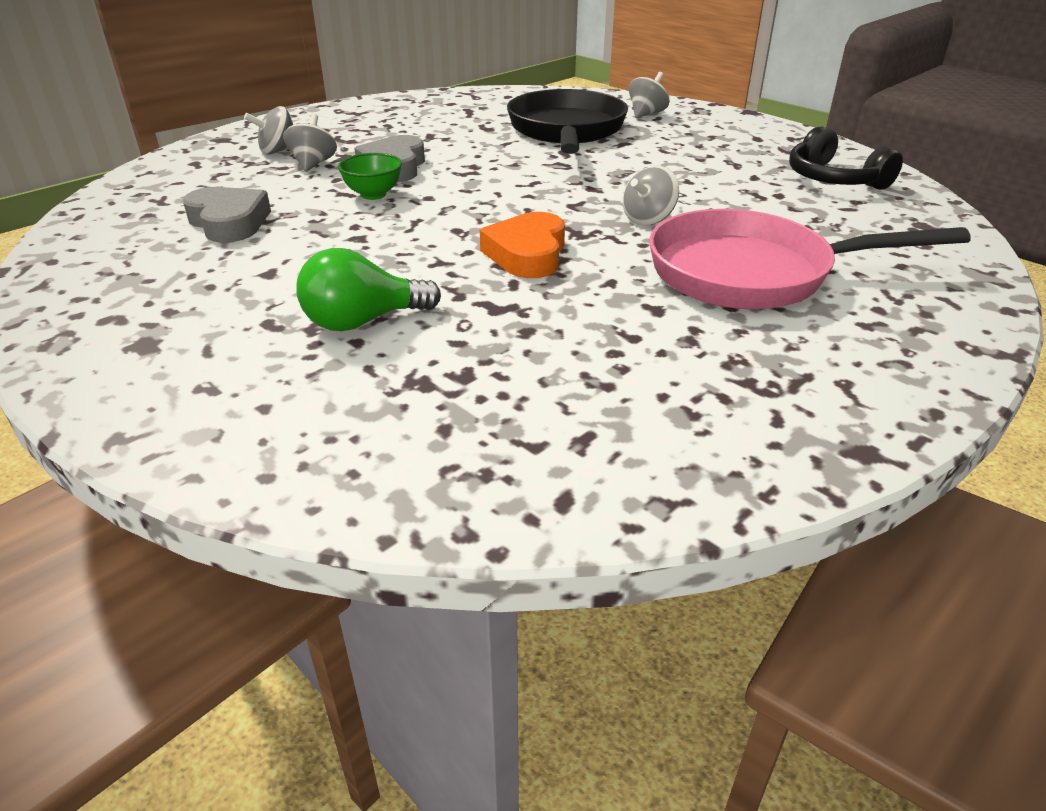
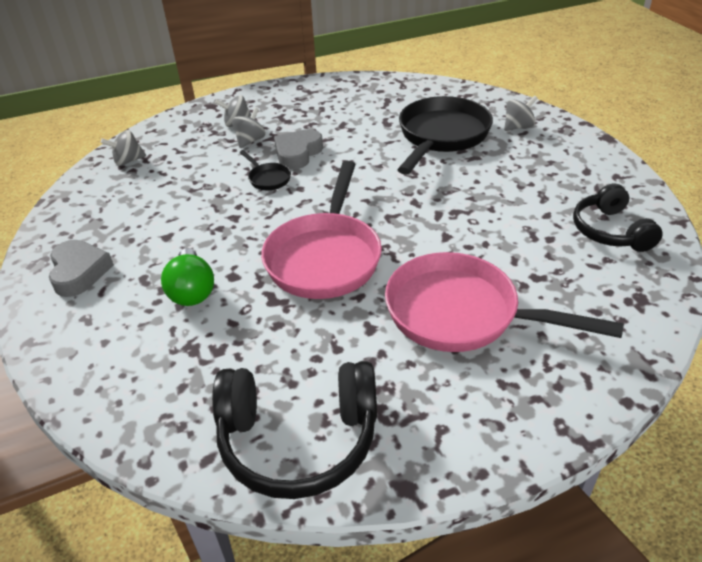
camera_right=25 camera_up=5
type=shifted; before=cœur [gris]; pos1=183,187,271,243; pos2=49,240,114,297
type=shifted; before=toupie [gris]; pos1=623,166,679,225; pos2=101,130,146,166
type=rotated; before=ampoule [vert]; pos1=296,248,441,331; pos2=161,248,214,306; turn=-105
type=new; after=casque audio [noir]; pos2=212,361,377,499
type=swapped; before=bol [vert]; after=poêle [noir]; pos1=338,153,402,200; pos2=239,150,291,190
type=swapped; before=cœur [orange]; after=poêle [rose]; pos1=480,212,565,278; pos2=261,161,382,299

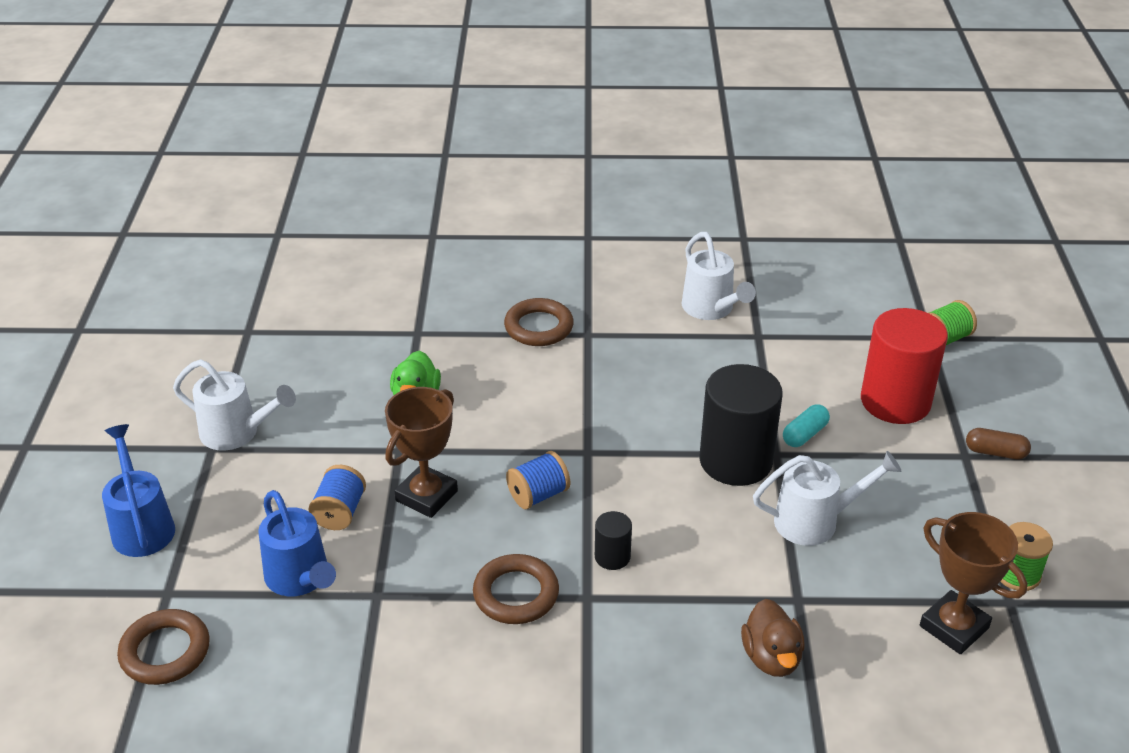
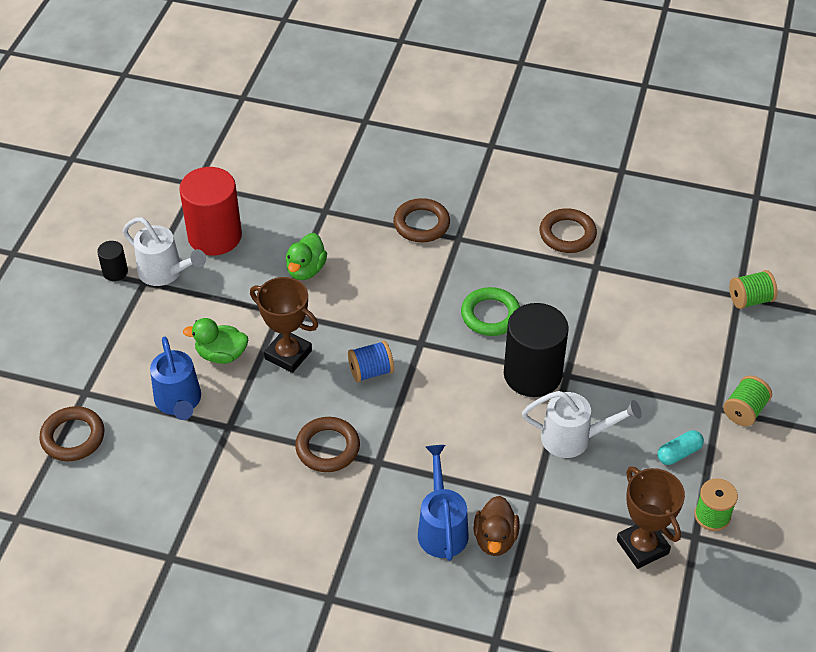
camera_right=15 camera_up=10
type=shifted; before=cylindre [noir]; pos1=595,511,632,570; pos2=97,241,128,281
type=shifted; before=cylindre [rouge]; pos1=861,308,948,424; pos2=179,167,242,255
type=swapped; before=bobine [bleu]; after=canard [vert]; pos1=308,465,366,530; pos2=183,318,248,364
type=rotated; before=trophée [marron]; pos1=385,387,458,518; pos2=250,277,318,373; turn=75
type=shifted; before=arrosoir [bleu]; pos1=102,424,175,557; pos2=418,445,469,561
type=new; after=anneau [vert]; pos2=461,287,520,336
type=swapped; before=arrosoir [blanc]; after=anneau [marron]; pos1=682,232,756,320; pos2=540,208,597,253
type=shifted; before=gélule [turquoise]; pos1=783,404,830,447; pos2=657,430,704,465
type=swapped; before=gélule [marron]; after=bobine [vert]; pos1=966,428,1031,460; pos2=723,375,772,426

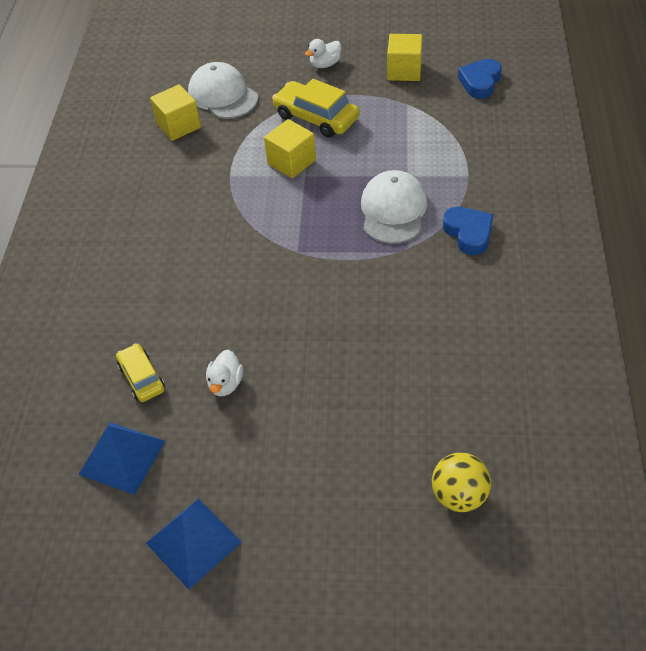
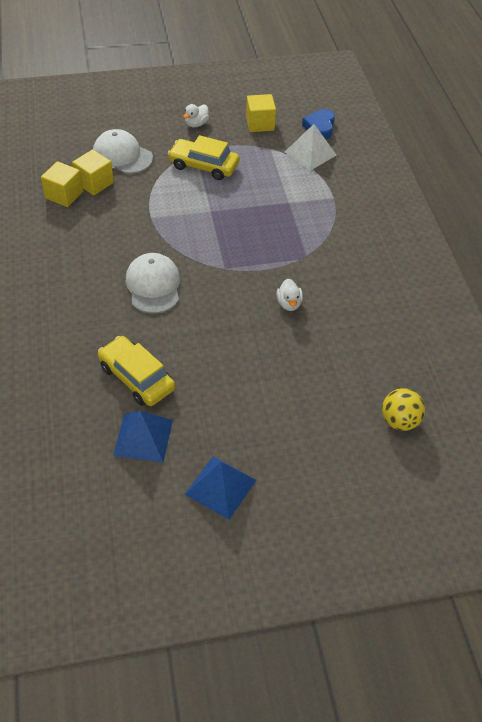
camera_right=-20 camera_up=0
type=shifted; before=cube [jaune]; pos1=264,119,316,178; pos2=41,161,83,207
type=scaled; before=voiture [jaune]; pos1=116,343,165,402; pos2=98,336,175,406; scale=1.64
type=shifted; before=casquette [blanc]; pos1=361,170,428,244; pos2=126,253,180,313
type=shifted; before=canard [blanc]; pos1=206,350,243,396; pos2=276,278,303,311
type=new; after=pyramide [blanc]; pos2=285,124,336,171
type=gone; before=cœur [bleu]; pos1=443,207,493,255

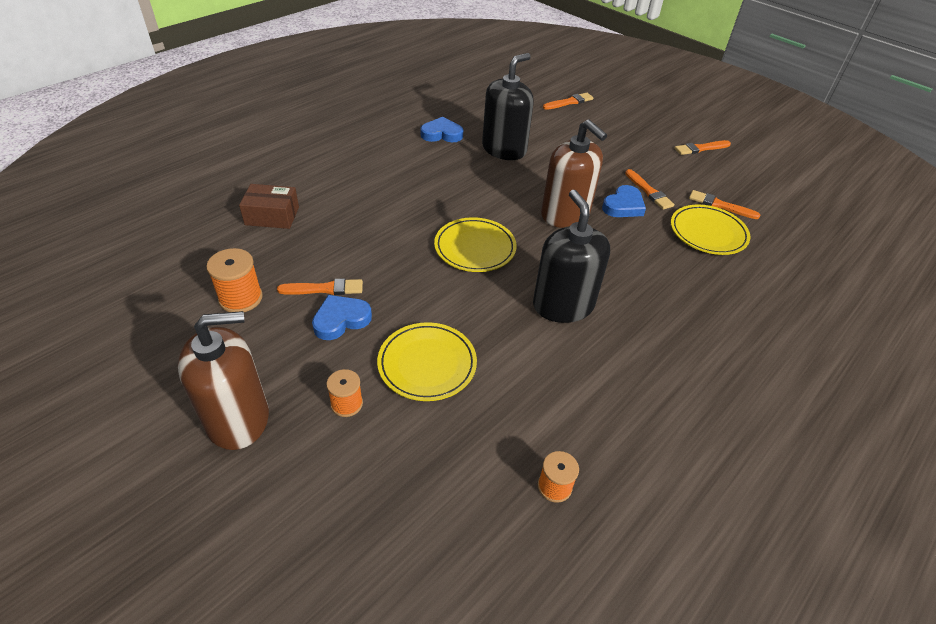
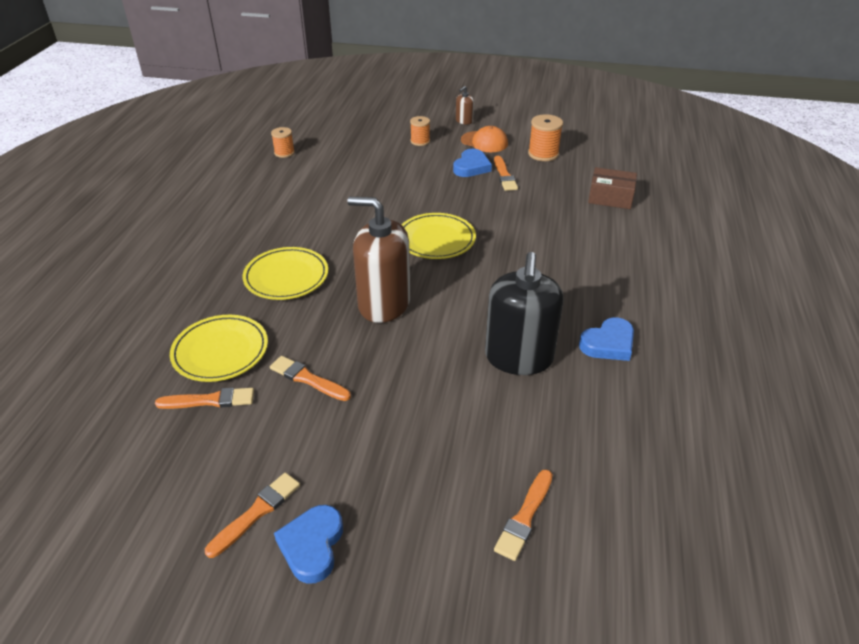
camera_right=150 camera_up=-5
type=shifted; before=assiette [jaune]; pos1=377,322,477,401; pos2=243,247,328,300
type=shifted; before=cœur [bleu]; pos1=602,185,646,217; pos2=274,505,343,584
type=scaled; before=distributeur de savon [marron]; pos1=178,311,269,450; pos2=456,86,474,124; scale=0.43
type=new; after=casquette [orange]; pos2=461,126,508,152
type=rotated; before=pinceau [orange]; pos1=277,279,363,295; pos2=494,156,518,191; turn=-60
type=rotated; before=boîte [marron]; pos1=239,184,299,229; pos2=588,167,637,209; turn=45
type=gone; before=distributeur de savon [noir]; pos1=533,190,610,323

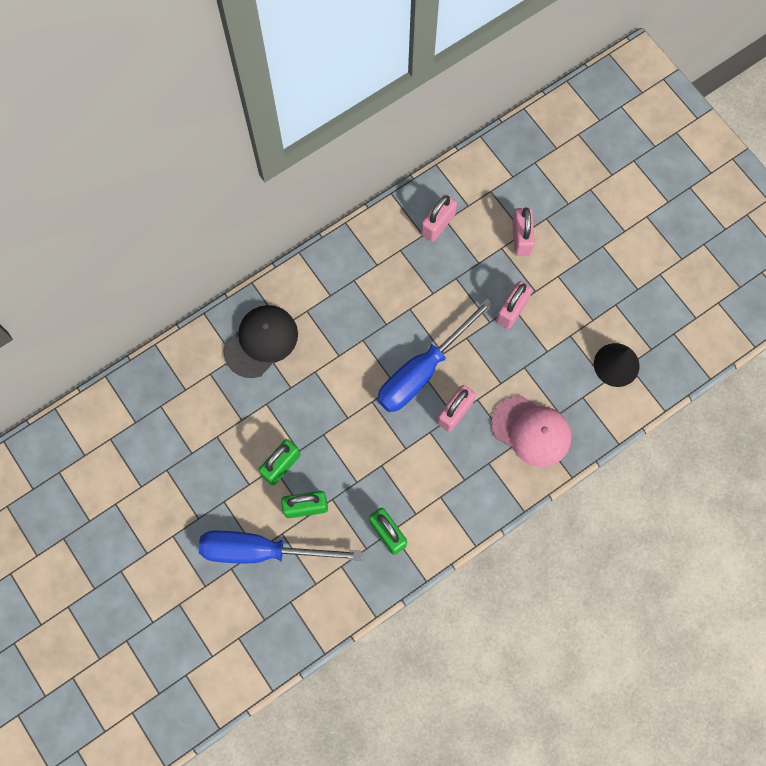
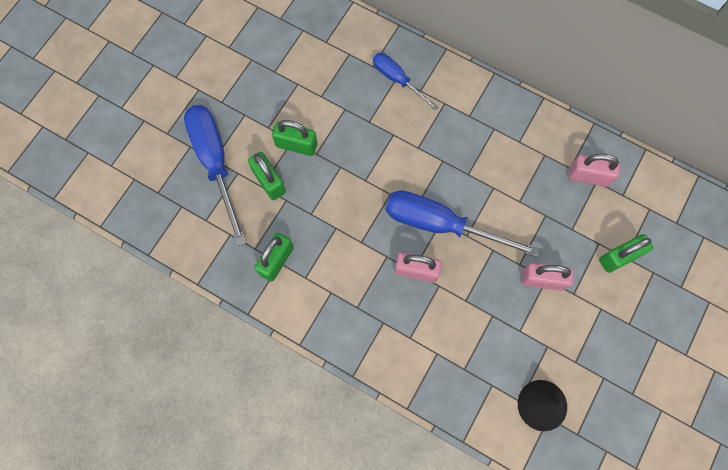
camera_right=65 camera_up=0
type=swapped; before=casquette [noir]; after=tournevis [bleu]; pos1=223,305,298,378; pos2=373,53,439,111
type=repainted; before=cadenas [rose]; after=cadenas [vert]; pos1=512,208,535,256; pos2=599,234,653,273
type=gone; before=casquette [rose]; pos1=491,396,572,467

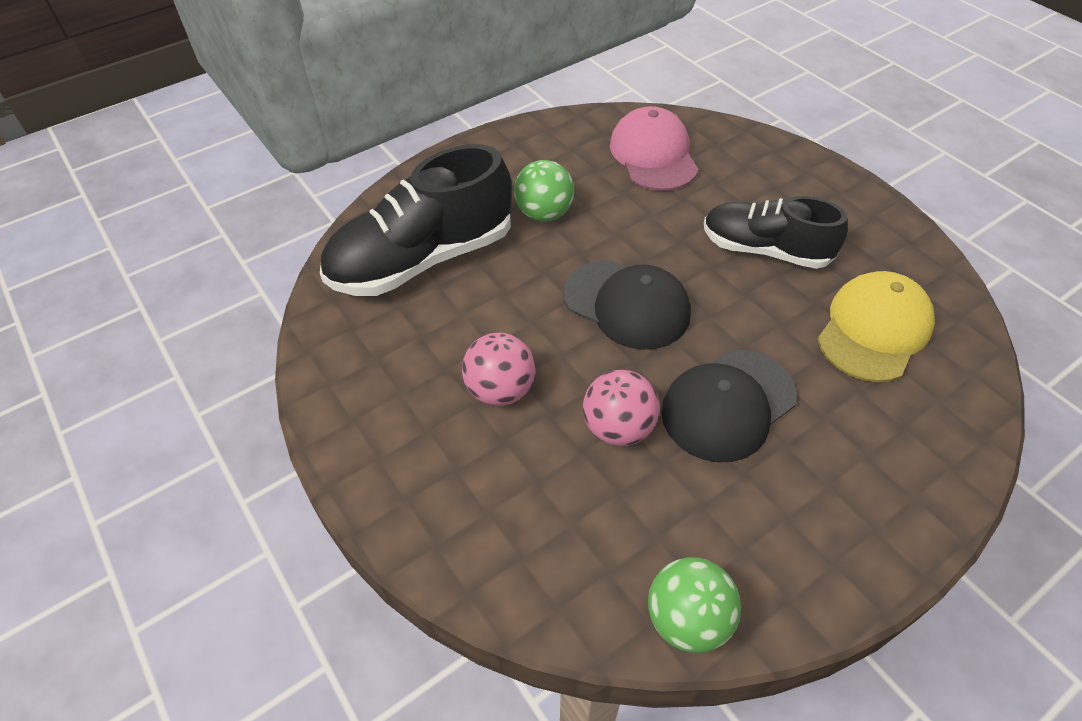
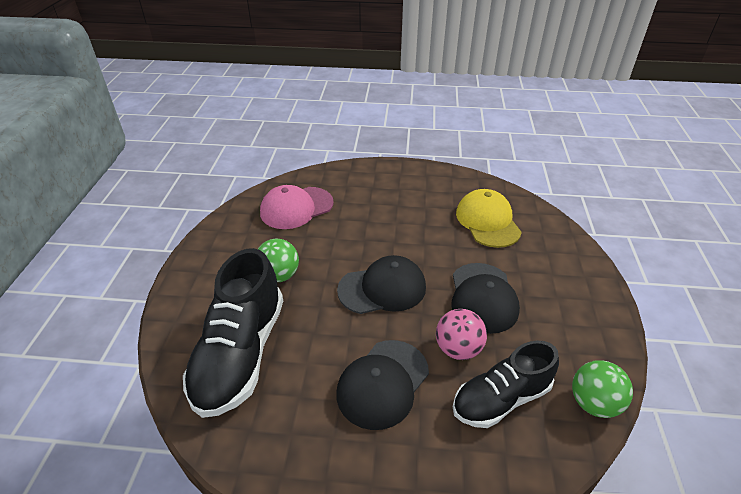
camera_right=-50 camera_up=-10
type=rotated; before=casquette [rose]; pos1=610,106,699,191; pos2=260,185,334,229; turn=-60
type=swapped; before=balle [rose]; after=casquette [noir]; pos1=462,333,535,406; pos2=336,340,429,430
type=shifted; before=chaussure [noir]; pos1=704,196,848,269; pos2=453,341,559,428

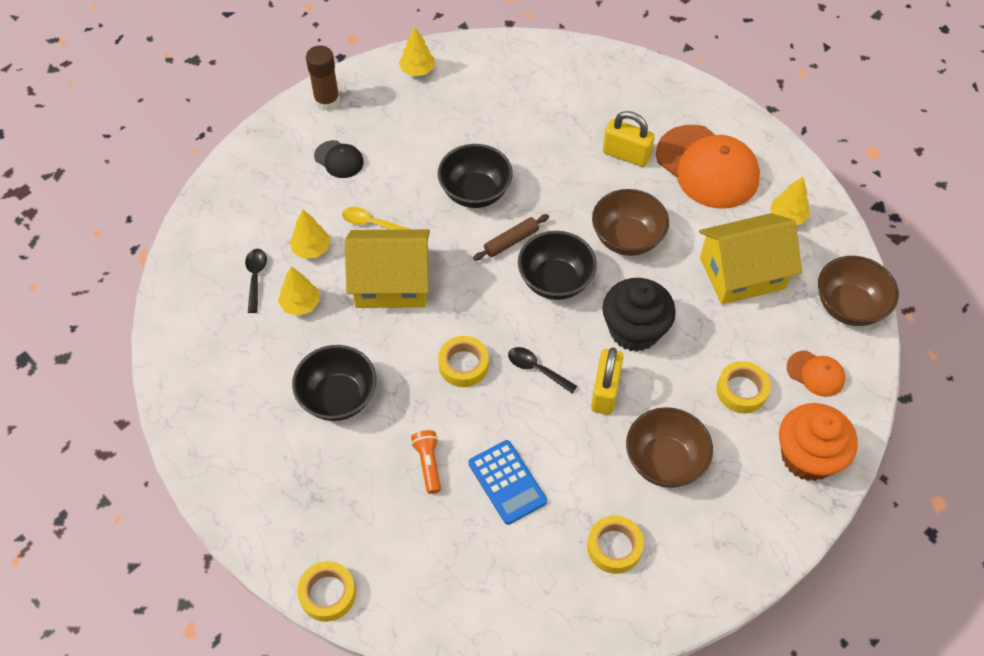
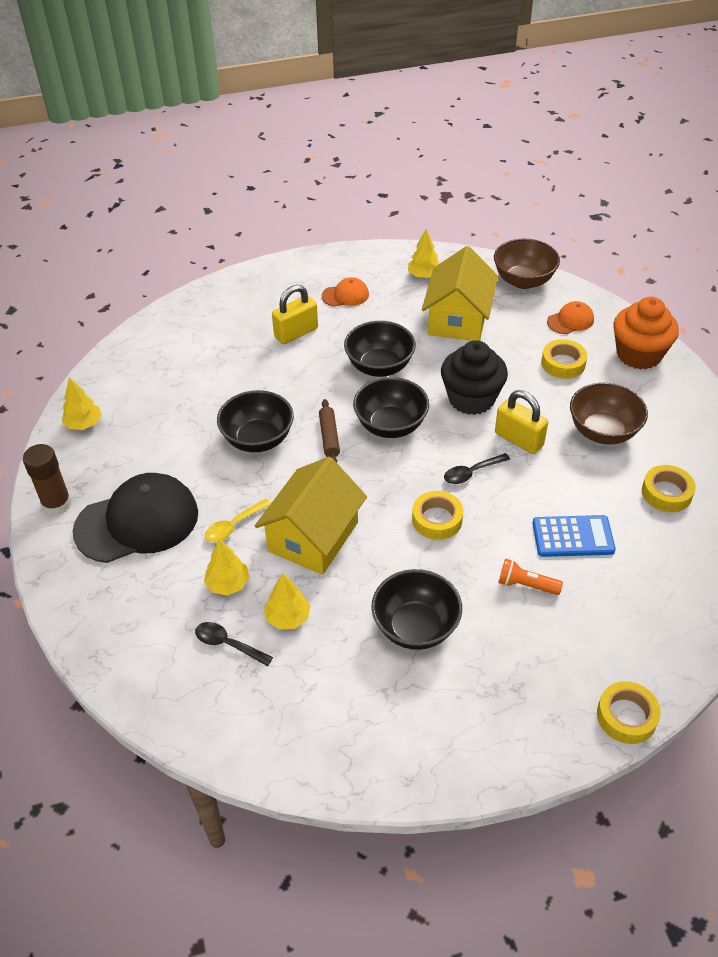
camera_right=-60 camera_up=-10
type=scaled; before=casquette [noir]; pos1=314,140,364,178; pos2=73,473,198,563; scale=2.11
type=scaled; before=casquette [orange]; pos1=656,125,760,209; pos2=322,277,369,307; scale=0.47
type=repainted; before=bol [marron]; after=bol [noir]; pos1=592,189,669,256; pos2=344,321,416,377

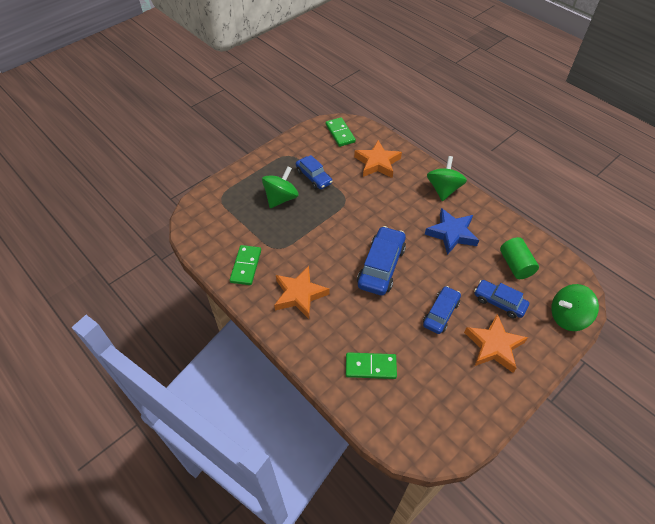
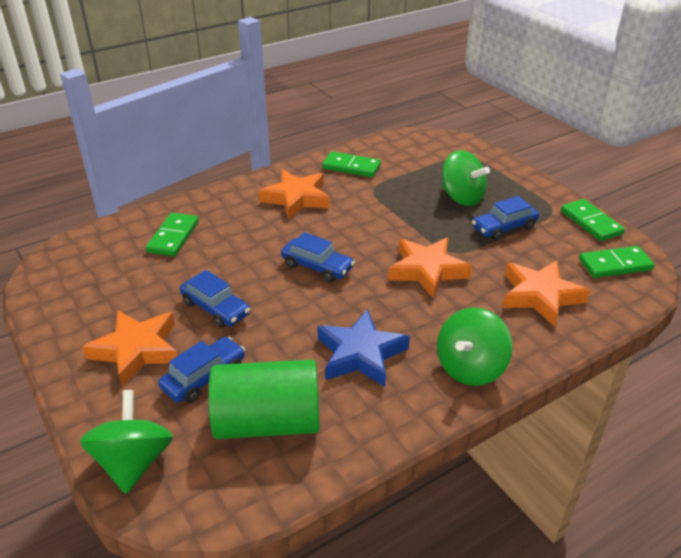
camera_right=100 camera_up=-15
type=scaled; before=cylindre [vert]; pos1=500,237,539,279; pos2=208,359,320,439; scale=1.54
type=scaled; before=voiture [bleu]; pos1=357,226,406,295; pos2=281,232,355,282; scale=0.64
type=new; after=étoile [orange]; pos2=388,238,472,299
type=rotated; before=toupie [vert]; pos1=427,156,467,201; pos2=437,307,513,386; turn=105
type=new; after=domino [vert]; pos2=561,199,625,241

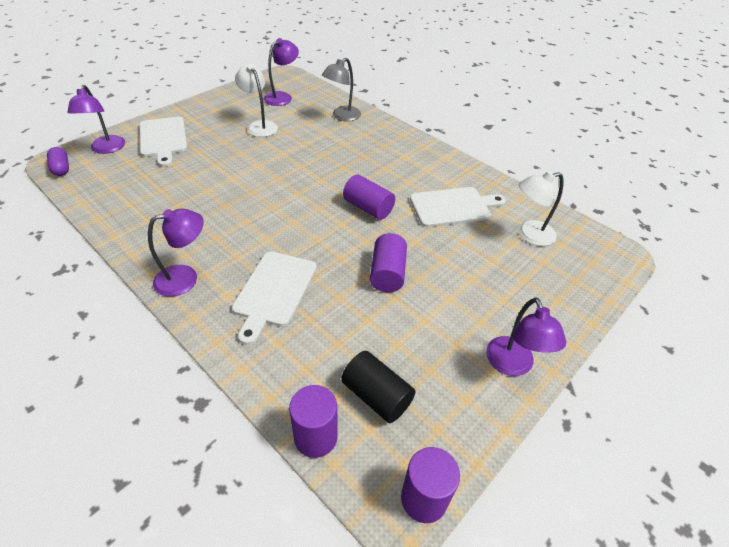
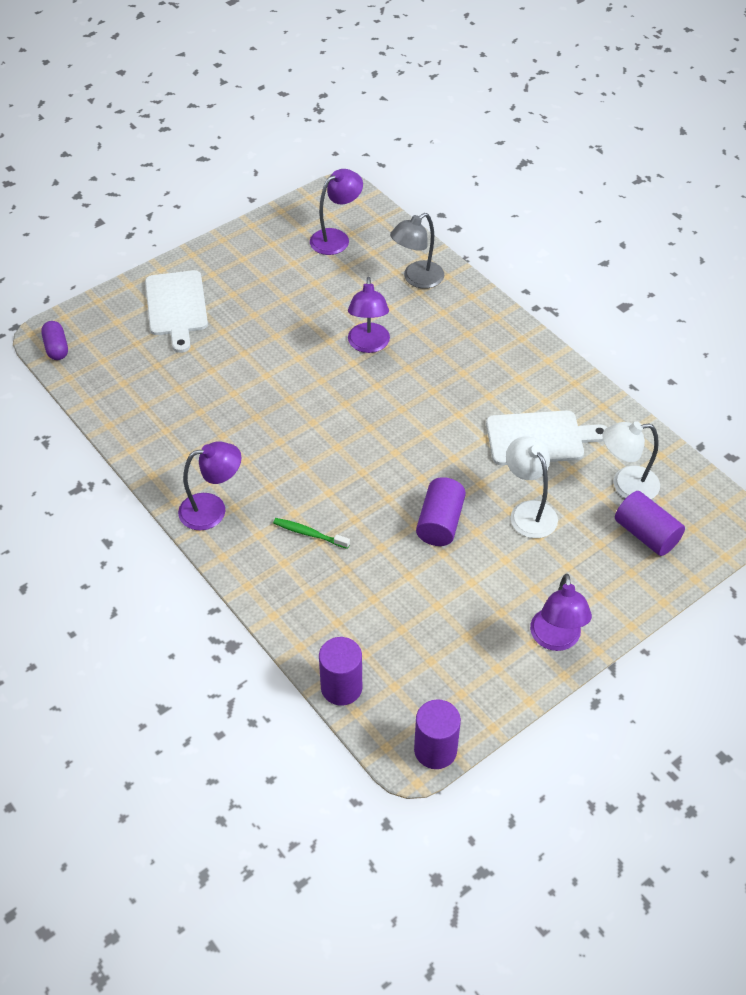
camera_right=10 camera_up=5
type=swapped; before=planche à découper [blanc]; after=brosse à dents [vert]; pos1=232,251,317,345; pos2=273,518,350,549
type=shifted; before=lampe [violet]; pos1=67,85,125,154; pos2=348,277,390,353
type=shifted; before=lampe [blanc]; pos1=235,64,278,137; pos2=506,436,558,538
type=shifted; before=cylindre [violet]; pos1=343,175,395,220; pos2=615,491,685,556
type=gone; before=cylindre [noir]; pos1=341,351,416,423

